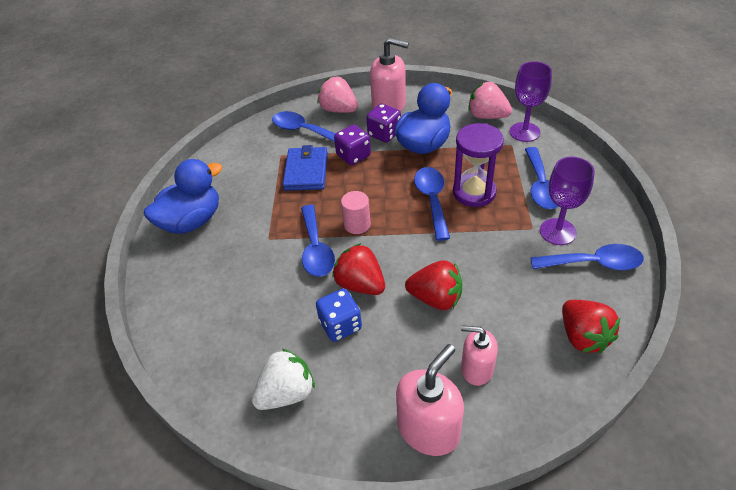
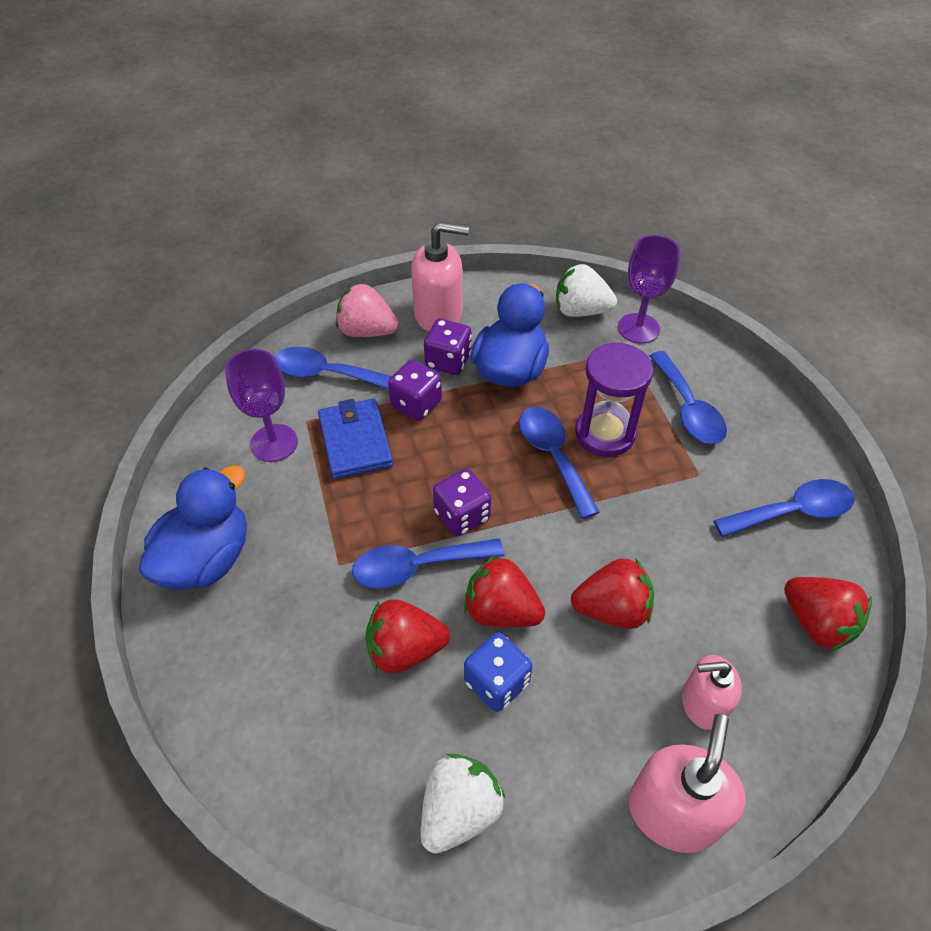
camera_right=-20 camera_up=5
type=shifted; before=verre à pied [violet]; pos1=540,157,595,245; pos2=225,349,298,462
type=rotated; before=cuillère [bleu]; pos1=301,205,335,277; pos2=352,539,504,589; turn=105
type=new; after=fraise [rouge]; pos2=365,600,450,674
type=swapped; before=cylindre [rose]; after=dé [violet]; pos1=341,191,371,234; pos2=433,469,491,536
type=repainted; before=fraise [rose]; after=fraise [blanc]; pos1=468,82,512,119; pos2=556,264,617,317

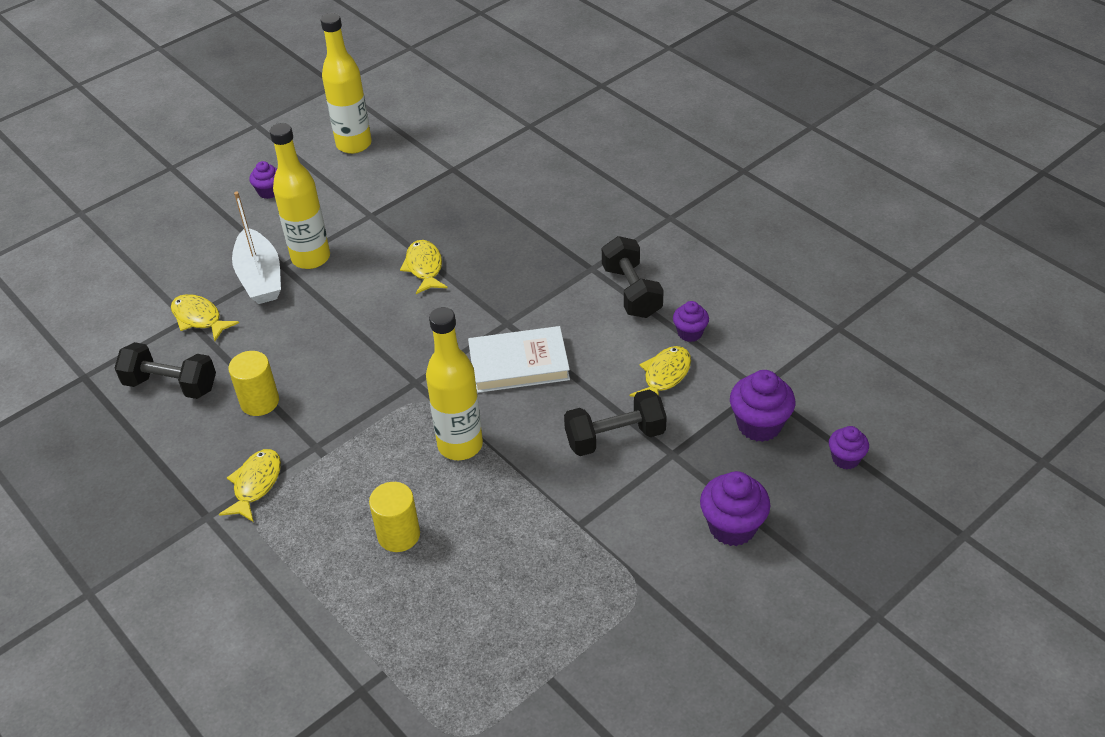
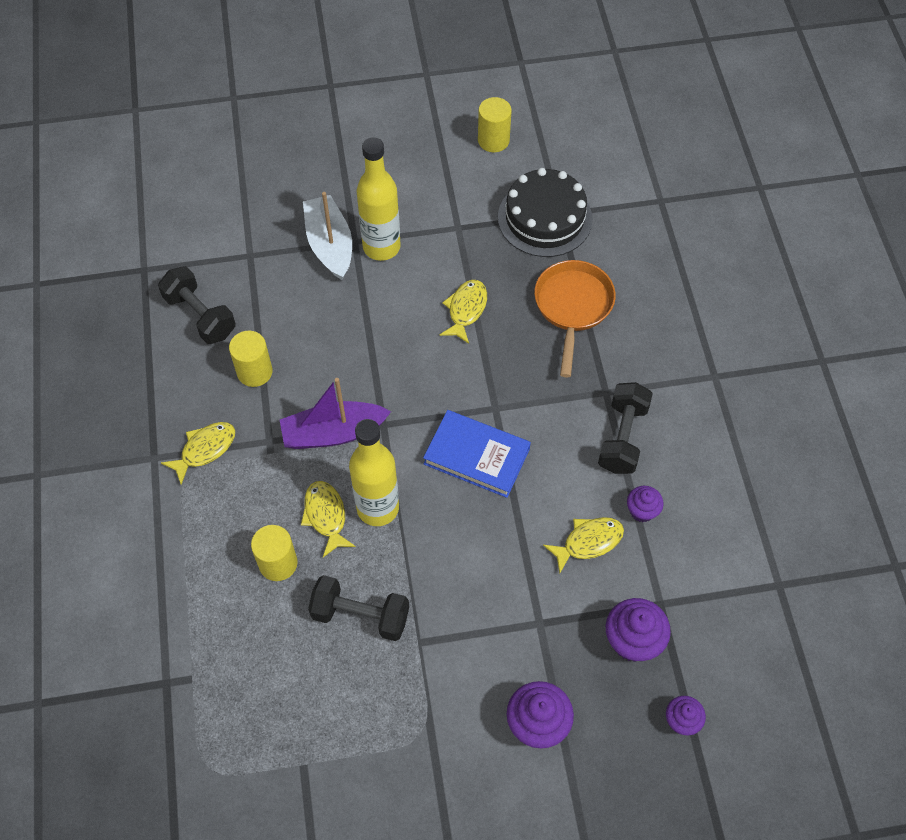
camera_right=30 camera_up=15
type=new; after=bateau [violet]; pos2=280,378,391,449
type=shifted; before=poisson [jaune]; pos1=171,294,239,341; pos2=301,481,356,557
type=rotated; before=bateau [blanc]; pos1=232,192,281,304; pos2=303,192,352,280; turn=150
type=shifted; before=haltère [noir]; pos1=564,389,667,456; pos2=308,575,409,641
type=repainted; before=livre [blanc]; after=livre [bleu]; pos1=468,326,570,393; pos2=423,410,531,498
type=swapped; before=bouteille [jaune]; after=cylindre [jaune]; pos1=321,13,372,154; pos2=478,97,512,152
type=new; after=gâteau [noir]; pos2=498,168,592,257
type=new; after=poêle [orange]; pos2=534,260,616,377
type=gone; before=muffin [violet]; pos1=250,161,277,199

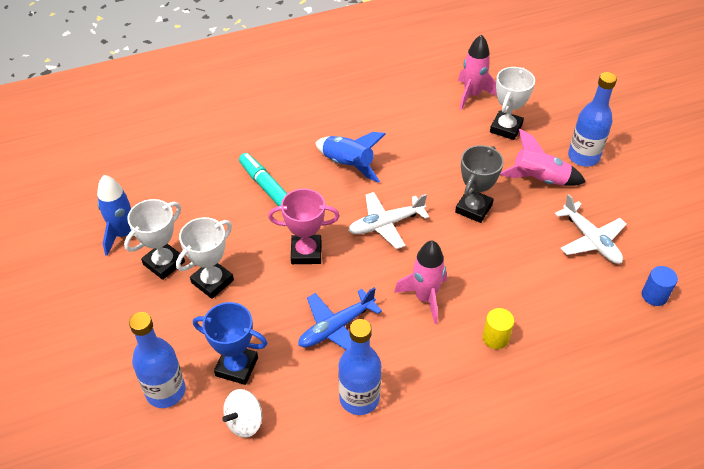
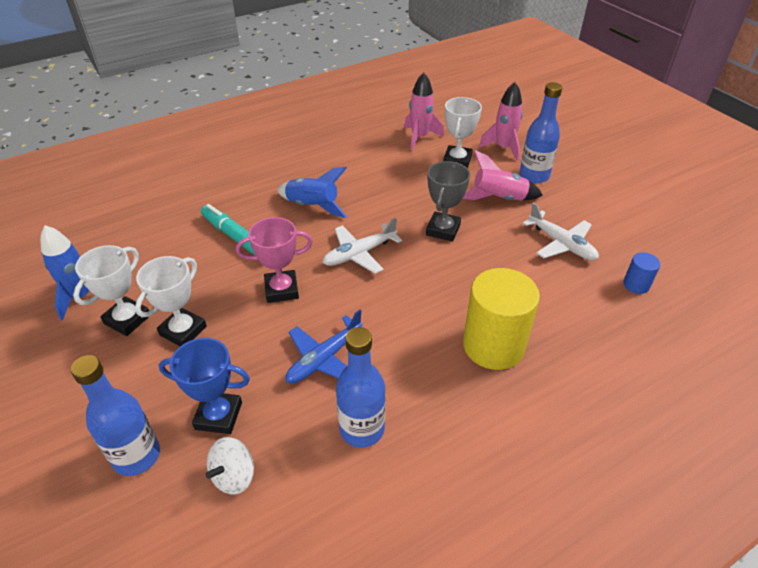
camera_right=-10 camera_up=-5
type=scaled; before=cylindre [jaune]; pos1=482,308,514,349; pos2=463,268,540,370; scale=2.19
type=shifted; before=fusée [rose]; pos1=394,240,447,324; pos2=479,82,523,161

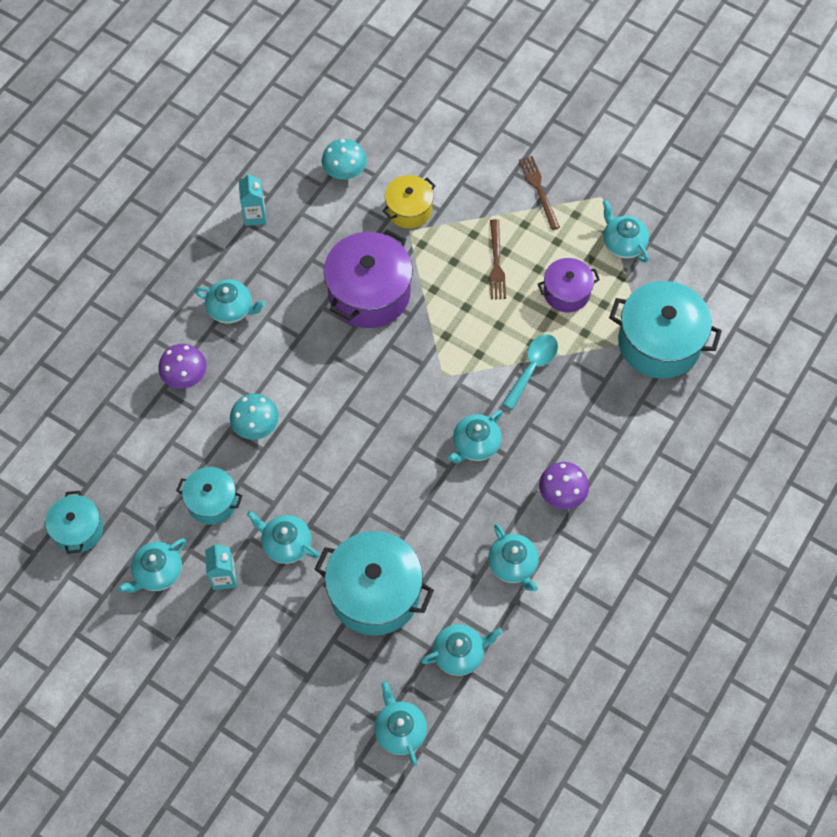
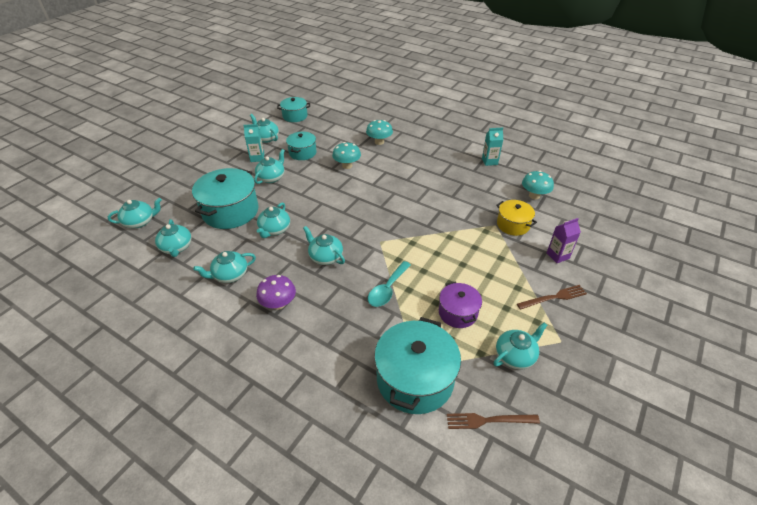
camera_right=90 camera_up=-20
type=shifted; before=théière [turquoise]; pos1=194,280,266,324; pos2=257,203,290,238
type=repainted; before=champignon [violet]; after=champignon [turquoise]; pos1=158,344,207,389; pos2=366,120,393,145
type=rotated; before=cuillère [turquoise]; pos1=502,334,558,410; pos2=368,261,411,307; turn=90
type=shifted; before=fourchette [marron]; pos1=490,219,506,299; pos2=447,413,540,429
type=new; after=brique de lait [violet]; pos2=547,218,581,263
type=gone; before=marmite [violet]; pos1=323,229,413,328

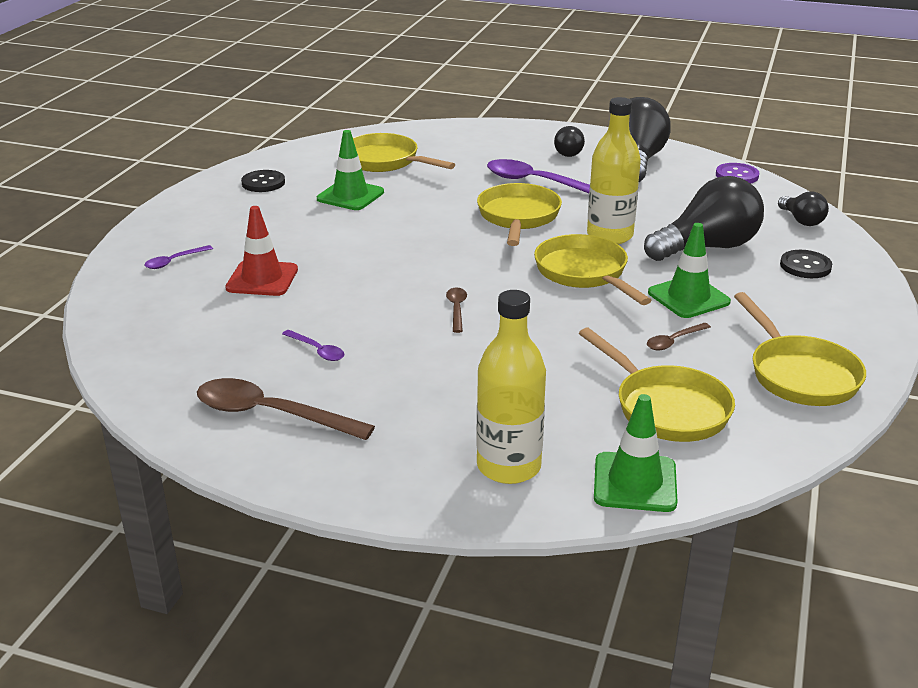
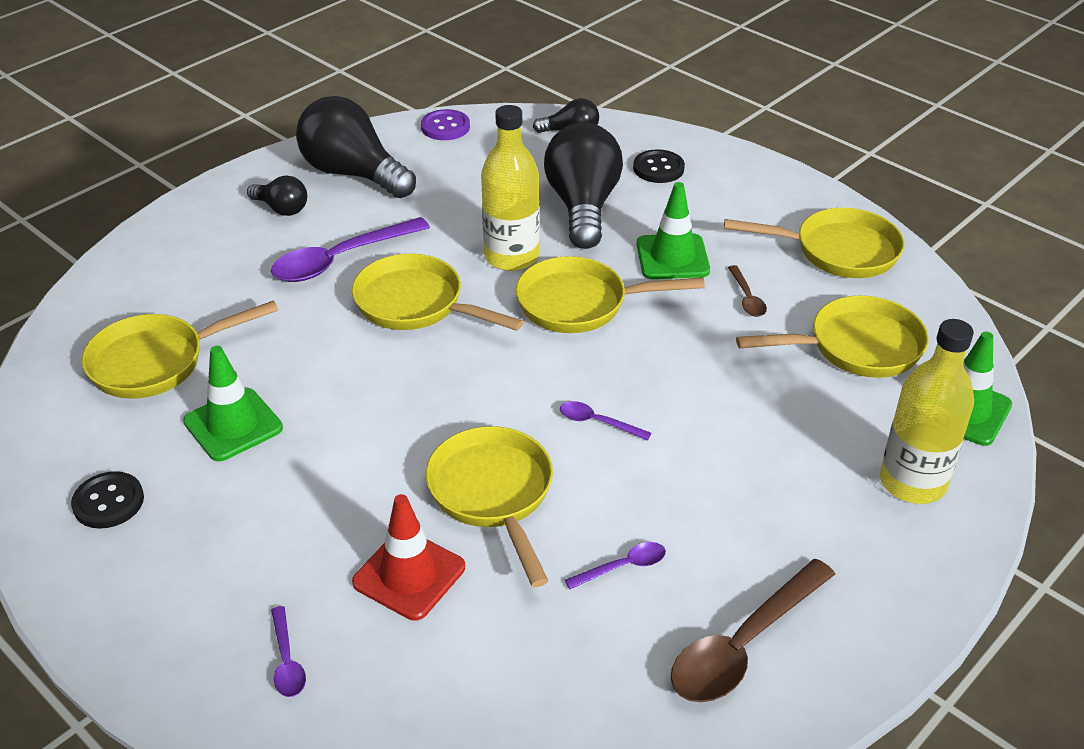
camera_right=-65 camera_up=10
type=new; after=poêle [jaune]; pos2=426,426,553,587
type=repainted; before=cuillère [marron]; after=cuillère [violet]; pos1=446,287,467,333; pos2=560,401,651,441

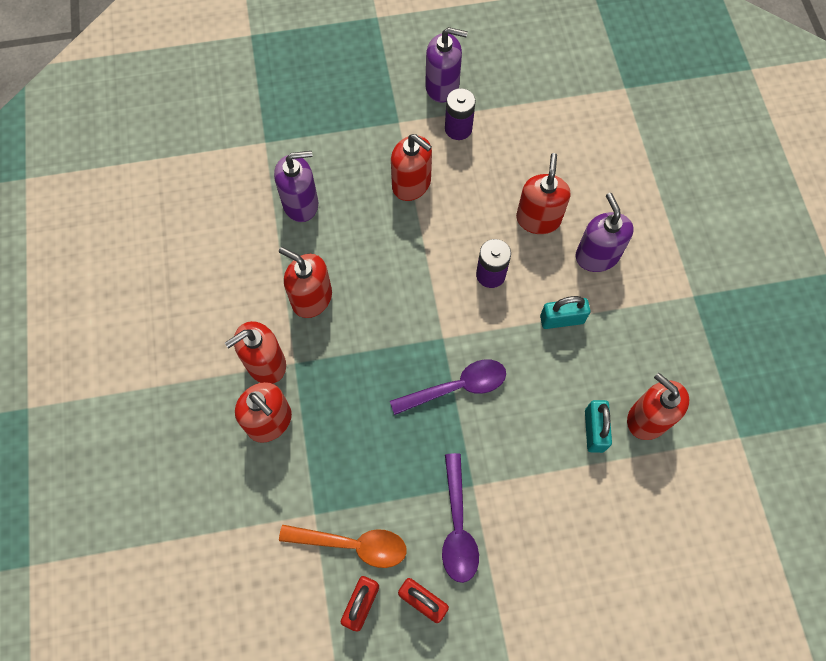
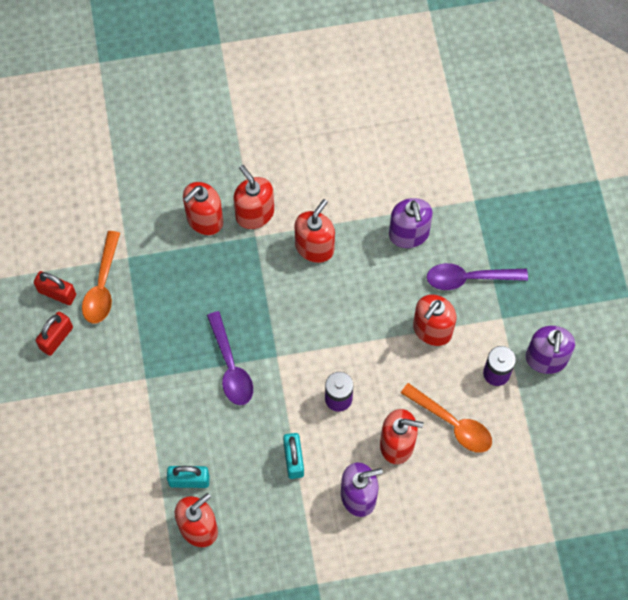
camera_right=90 camera_up=0
type=new; after=cuillère [orange]; pos2=401,383,492,453
type=shifted; before=cuillère [violet]; pos1=442,453,479,583; pos2=427,263,528,290

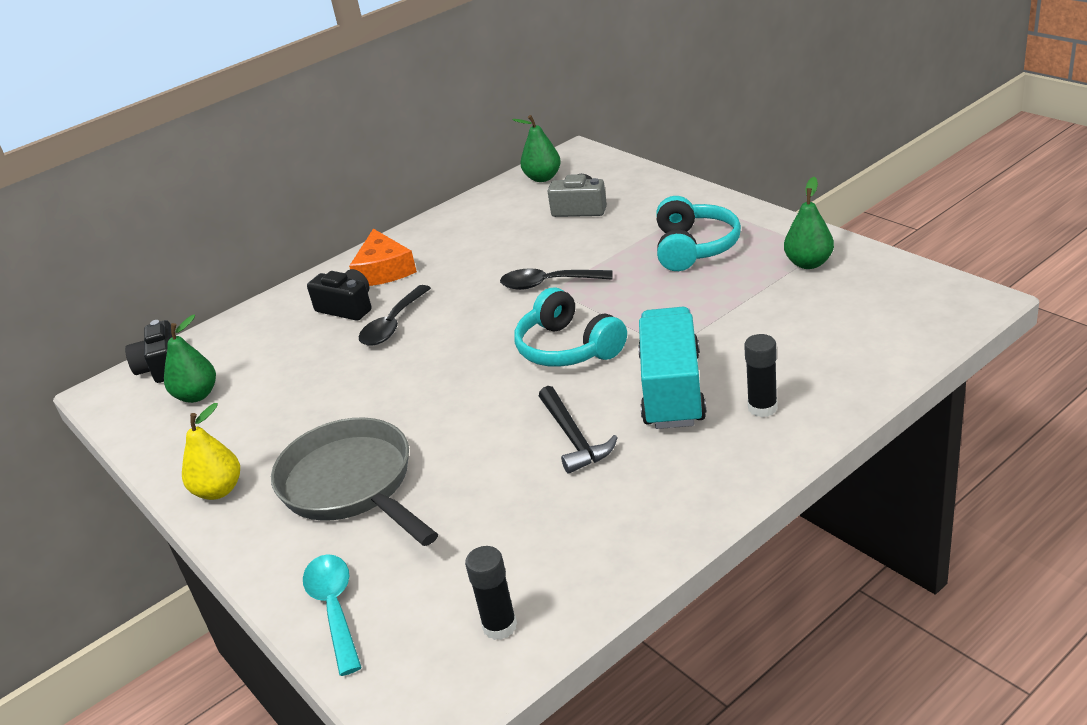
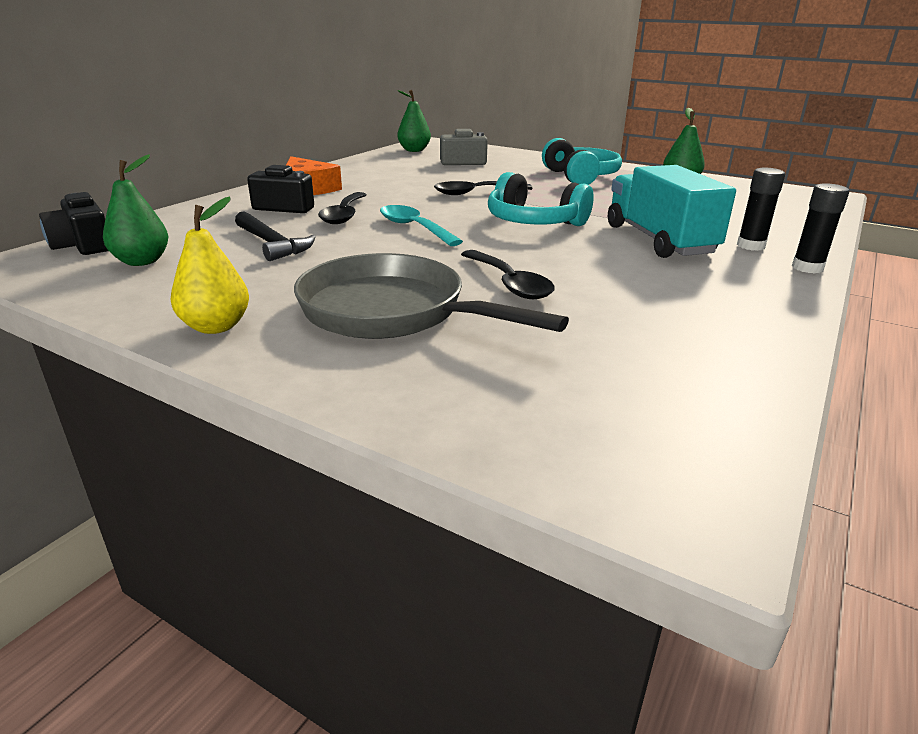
camera_right=-25 camera_up=-5
type=shifted; before=marteau [noir]; pos1=539,386,618,474; pos2=235,211,316,261
type=shifted; before=cuillère [turquoise]; pos1=303,554,362,676; pos2=380,205,463,246
type=new; after=cuillère [noir]; pos2=461,250,555,299
type=shifted; before=bâton de colle [noir]; pos1=465,546,517,640; pos2=792,183,849,274

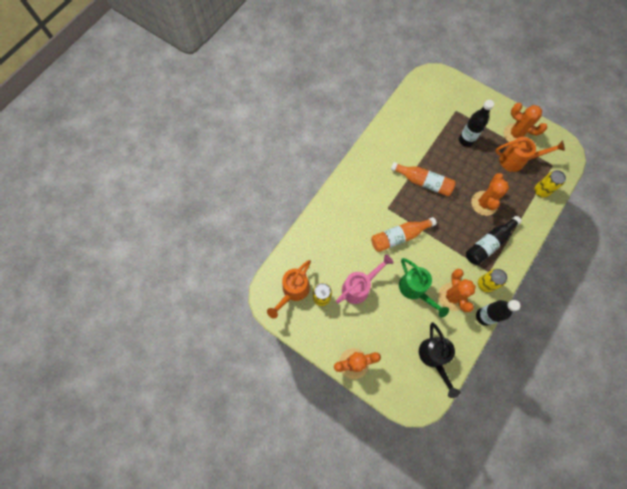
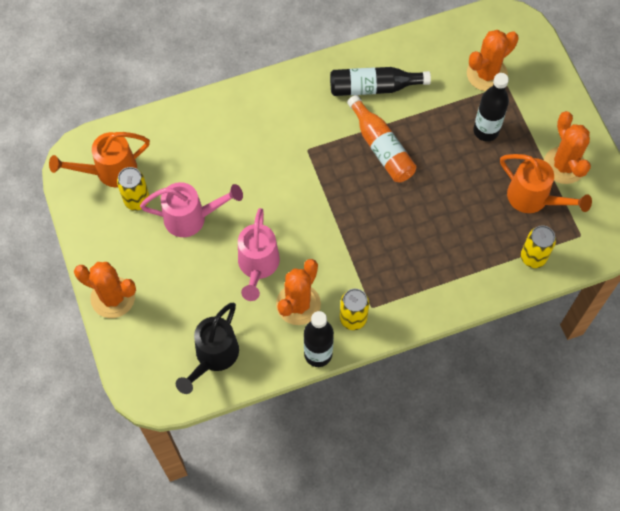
camera_right=35 camera_up=-5
type=repainted; before=arrosoir [vert]; after=arrosoir [rose]; pos1=399,258,449,317; pos2=238,208,280,301
type=shifted; before=bouteille [noir]; pos1=466,216,522,265; pos2=330,67,431,96
type=shifted; before=cactus [orange]; pos1=471,173,509,216; pos2=467,30,519,91
type=gone; before=bouteille [orange]; pos1=371,217,437,252

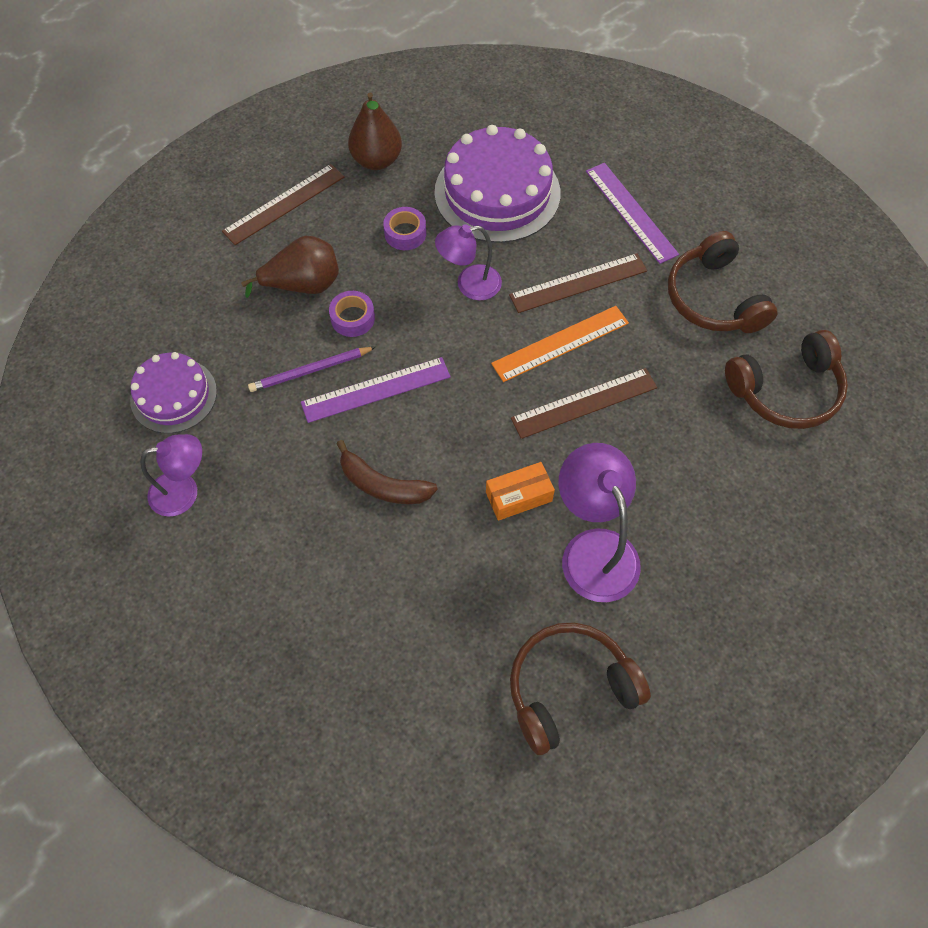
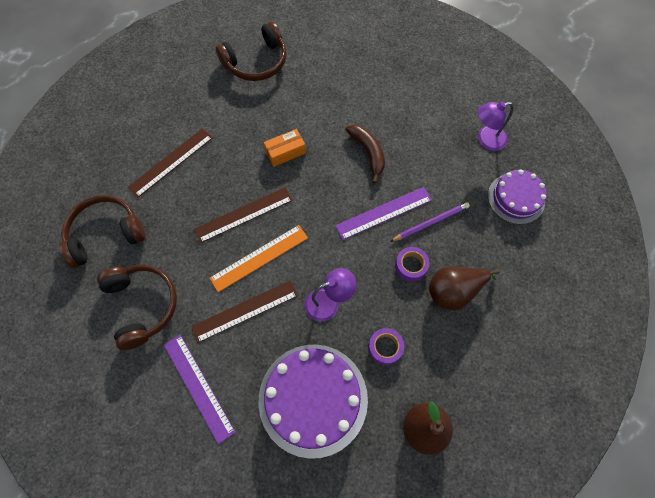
camera_right=175 camera_up=5
type=shifted; before=règle [marron]; pos1=222,164,344,245; pos2=127,128,213,198
type=rotated; before=banane [marron]; pos1=336,440,438,504; pos2=345,124,385,183; turn=45
type=gone; before=lampe [violet]; pos1=559,443,641,602

